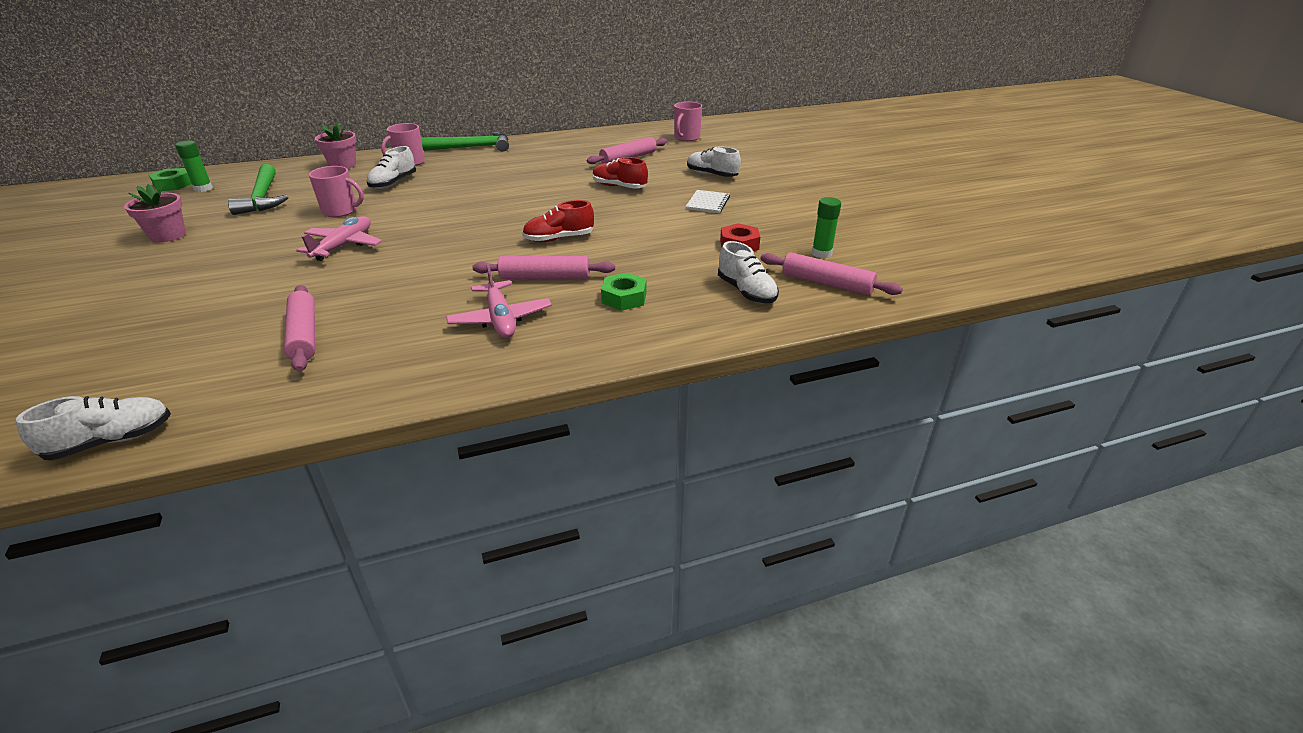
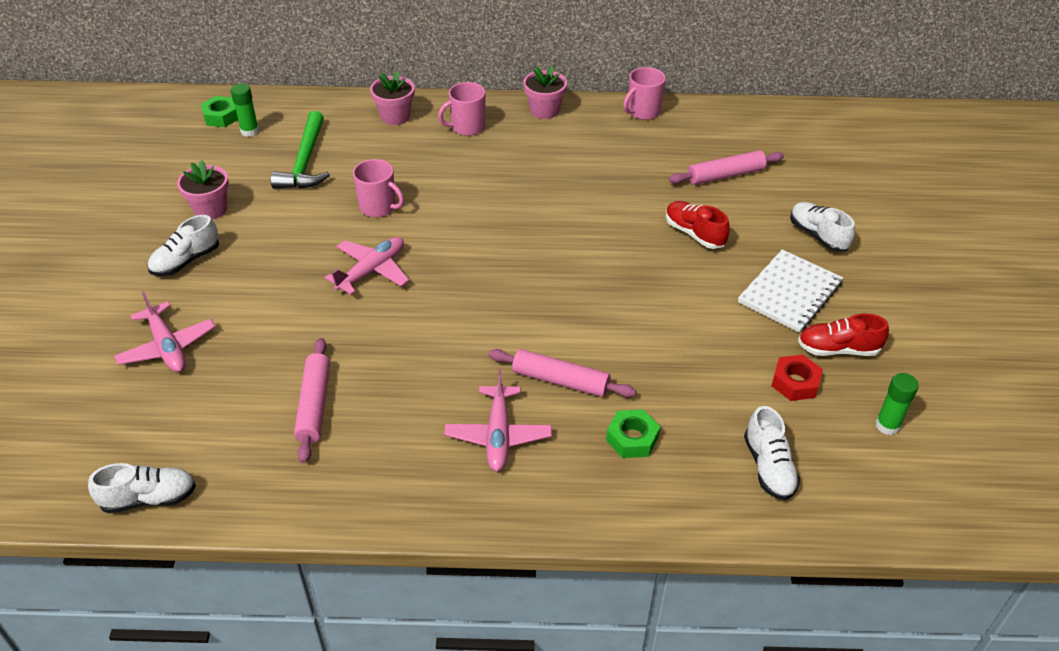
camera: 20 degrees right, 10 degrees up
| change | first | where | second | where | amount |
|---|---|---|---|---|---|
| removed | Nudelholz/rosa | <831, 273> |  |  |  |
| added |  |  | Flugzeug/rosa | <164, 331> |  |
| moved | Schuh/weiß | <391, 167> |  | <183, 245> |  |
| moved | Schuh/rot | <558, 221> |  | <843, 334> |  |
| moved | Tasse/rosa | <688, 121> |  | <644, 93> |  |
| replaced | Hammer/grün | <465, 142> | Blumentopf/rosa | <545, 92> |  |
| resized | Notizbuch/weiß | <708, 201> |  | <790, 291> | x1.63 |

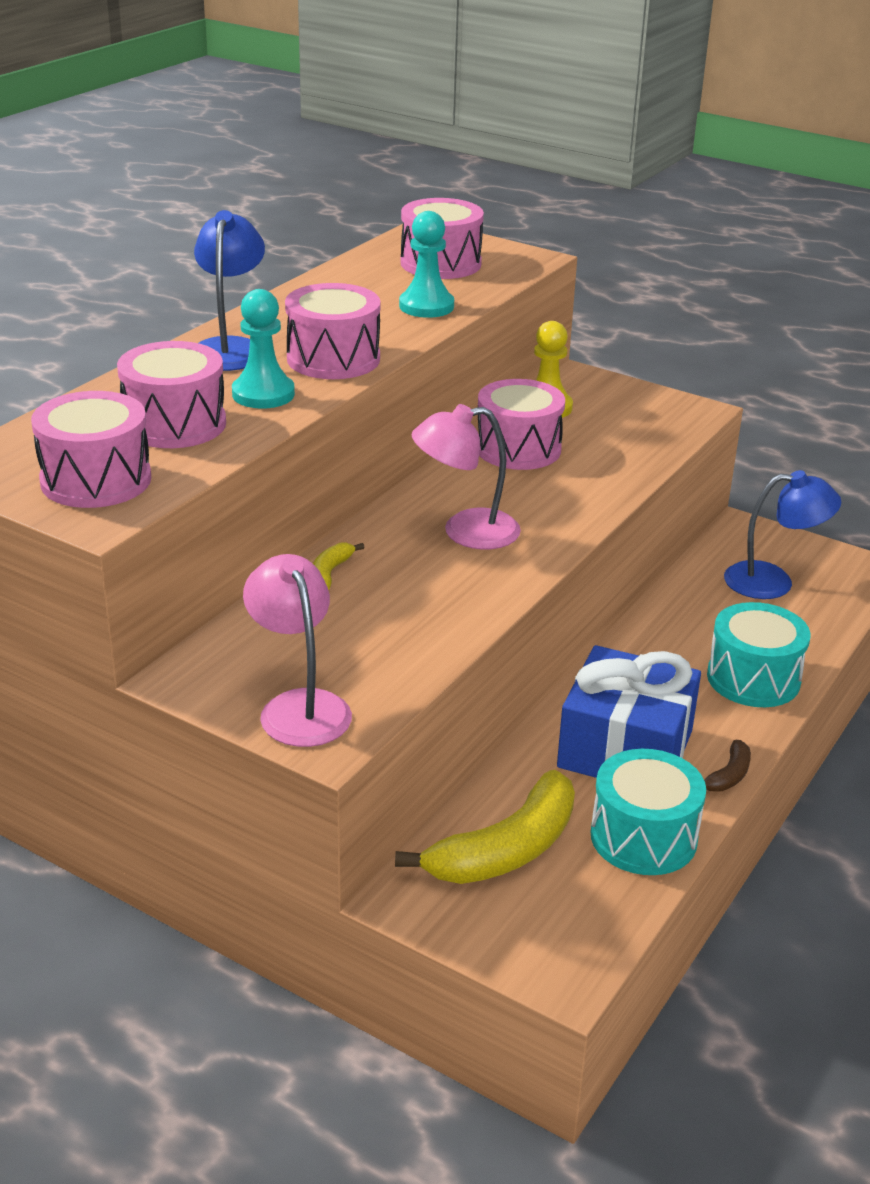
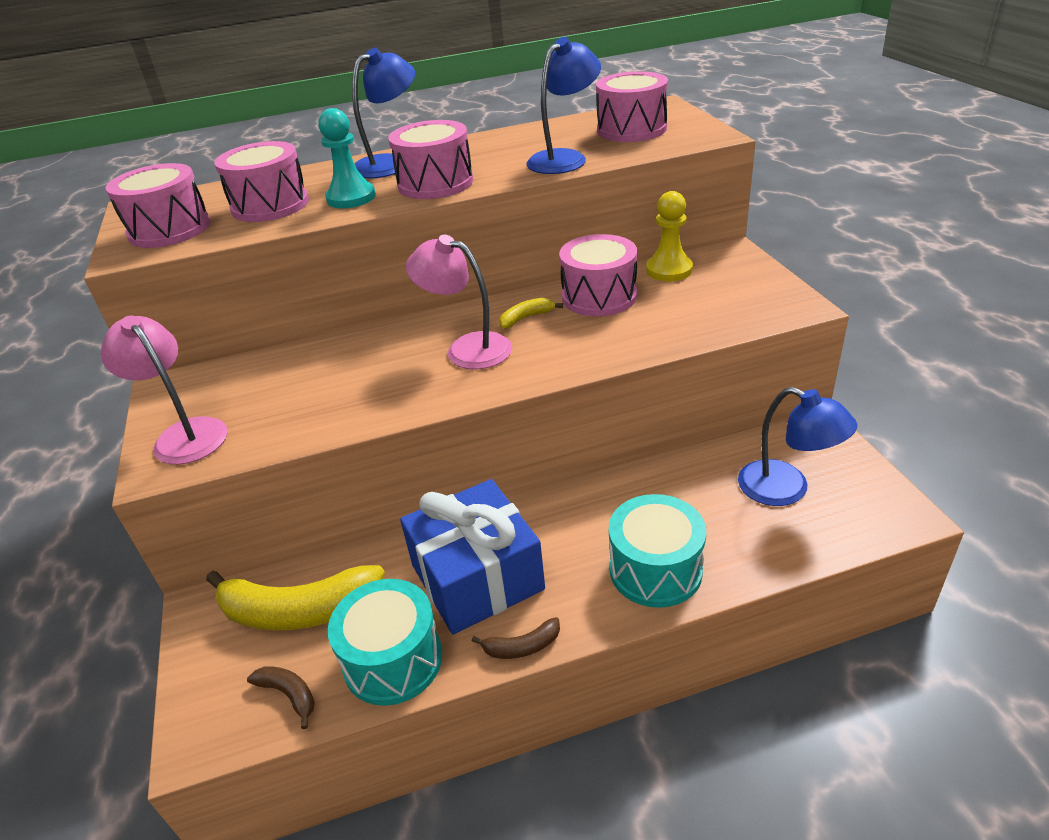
camera: 45 degrees right, 5 degrees up
| change | first | where | second | where | amount |
|---|---|---|---|---|---|
| added |  |  | Banane/braun | <281, 698> |  |
| moved | Banane/gelb | <339, 566> |  | <531, 313> |  |
| replaced | Bauer/türkis | <426, 264> | Lampe/blau | <563, 105> |  |
| turned | Lampe/rosa | <297, 650> |  | <164, 390> | 60 degrees counterclockwise |

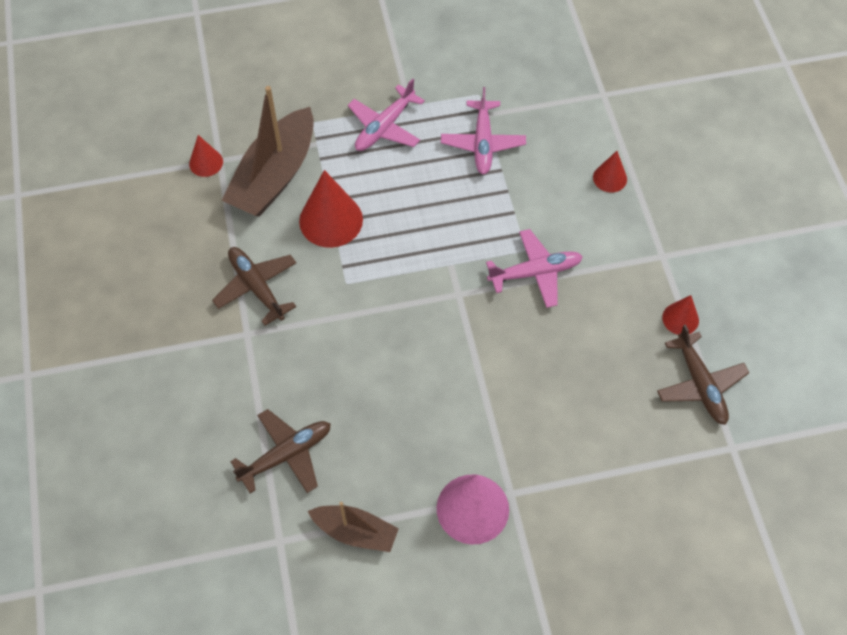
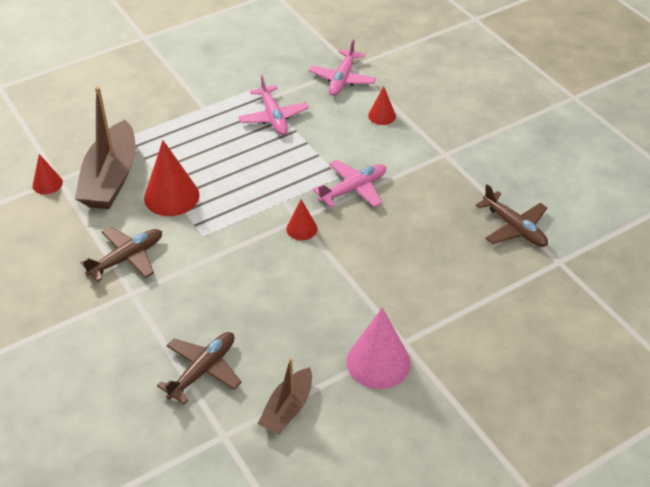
camera: 20 degrees left, 15 degrees down
| change | first | where | second | where | amount |
|---|---|---|---|---|---|
| moved | Flugzeug/rosa | <386, 114> |  | <342, 67> |  |
| moved | Kegel/rot | <680, 315> |  | <301, 219> |  |
| turned | Flugzeug/braun | <254, 286> |  | <121, 254> | 105 degrees clockwise |
| turned | Boot/braun | <353, 527> |  | <285, 396> | 120 degrees clockwise |

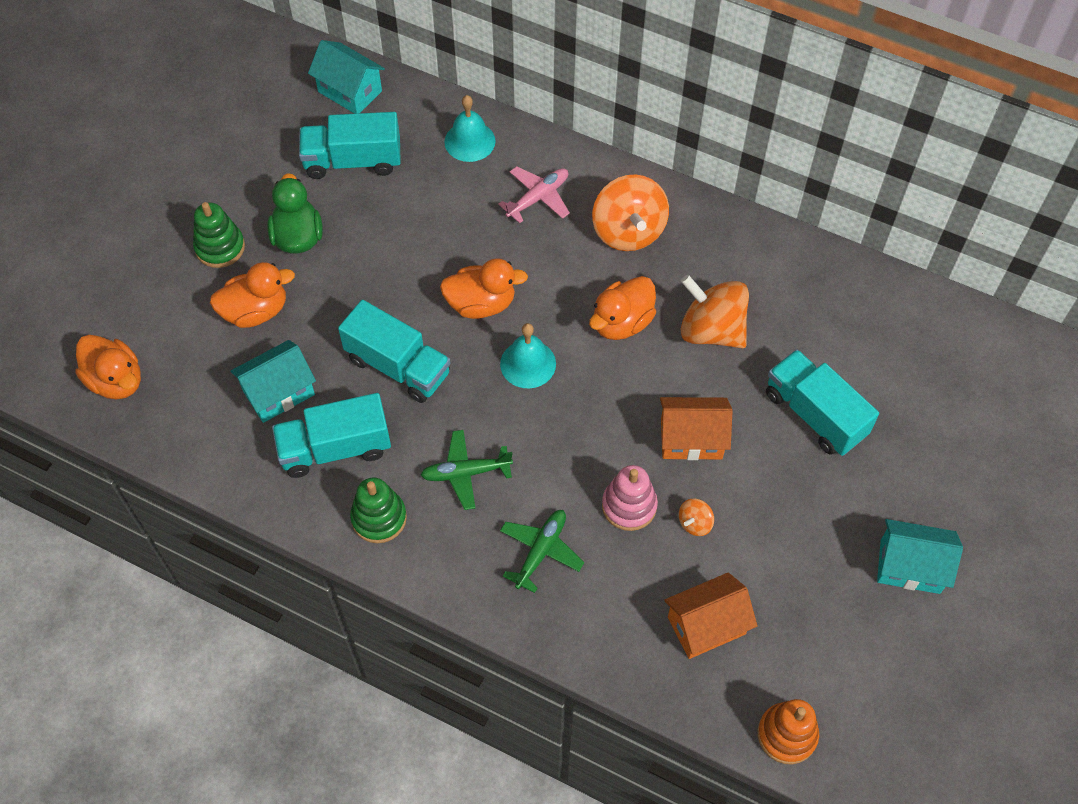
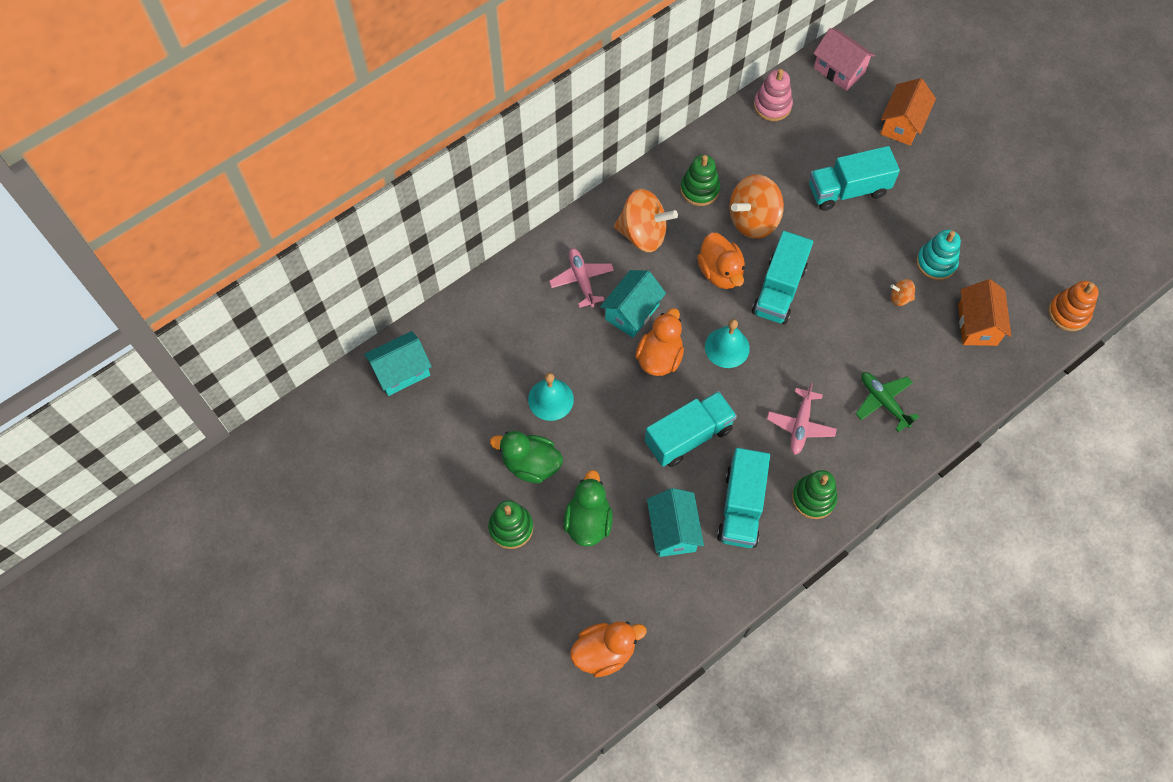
camera: 65 degrees left, 5 degrees up
| change | first | where | second | where | amount |
|---|---|---|---|---|---|
| added |  |  | Stapelspielzeug/grün | <700, 180> |  |
| added |  |  | Haus/rosa | <844, 59> |  |
| added |  |  | Stapelspielzeug/türkis | <938, 254> |  |
| moved | Lastwagen/türkis | <350, 145> |  | <782, 278> |  |
| moved | Glocke/türkis | <470, 128> |  | <551, 397> |  |
| moved | Stapelspielzeug/rosa | <630, 498> |  | <773, 95> |  |
| moved | Haus/orange | <696, 428> |  | <908, 112> |  |
| moved | Haus/türkis | <920, 556> |  | <633, 304> |  |
| recoloured | Ente/orange | <252, 295> | Ente/grün | <588, 508> |  |
| recoloured | Flugzeug/grün | <467, 470> | Flugzeug/rosa | <802, 419> |  |
| turned | Kreisel/orange | <696, 517> |  | <902, 292> | 120 degrees clockwise |

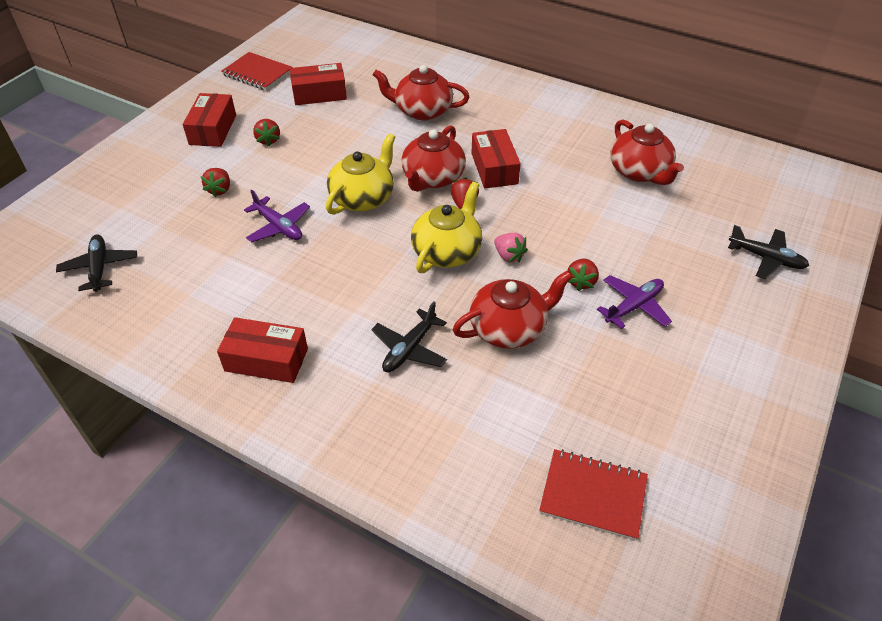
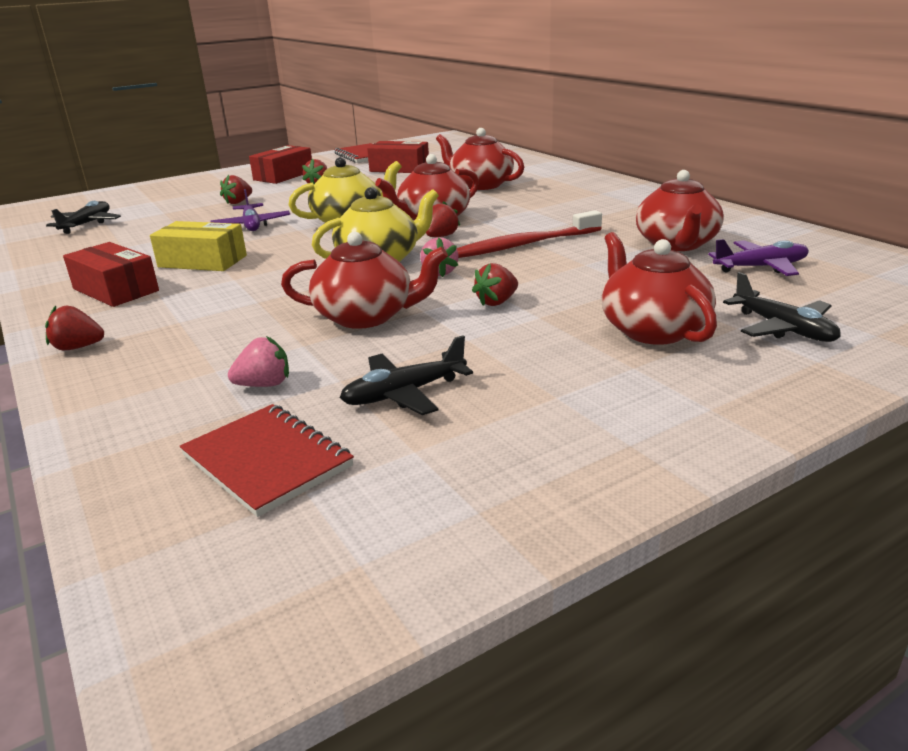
camera: 30 degrees right, 20 degrees down
| change | first | where | second | where | amount |
|---|---|---|---|---|---|
| removed | Schachtel/rot | <496, 158> |  |  |  |
| added |  |  | Erdbeere/rot | <74, 328> |  |
| added |  |  | Schachtel/gelb | <198, 246> |  |
| added |  |  | Erdbeere/rosa | <258, 361> |  |
| added |  |  | Zahnbürste/rot | <529, 234> |  |
| added |  |  | Teekanne/rot | <659, 288> |  |
| moved | Flugzeug/schwarz | <409, 337> |  | <406, 375> |  |
| moved | Flugzeug/lila | <634, 302> |  | <758, 257> |  |

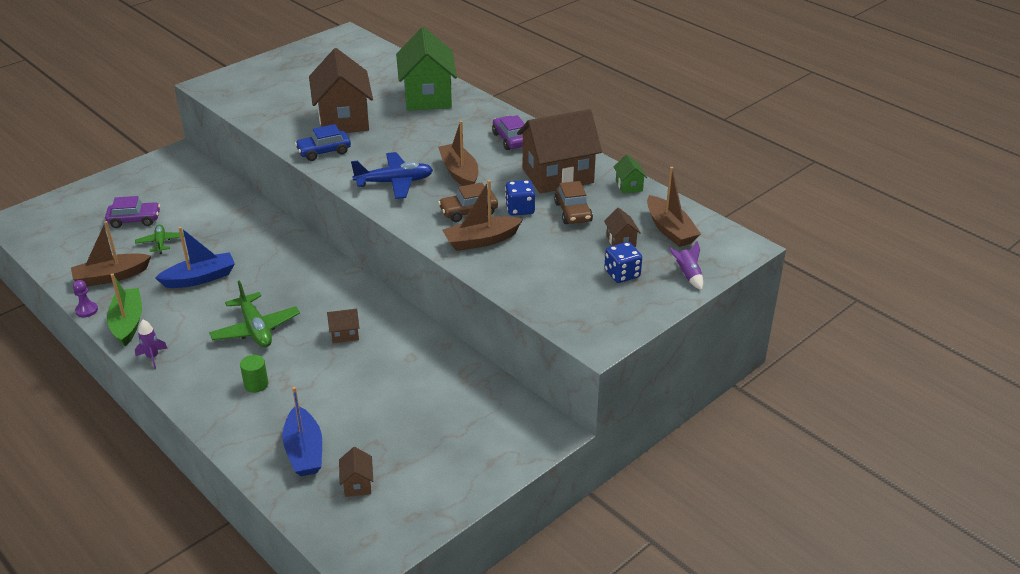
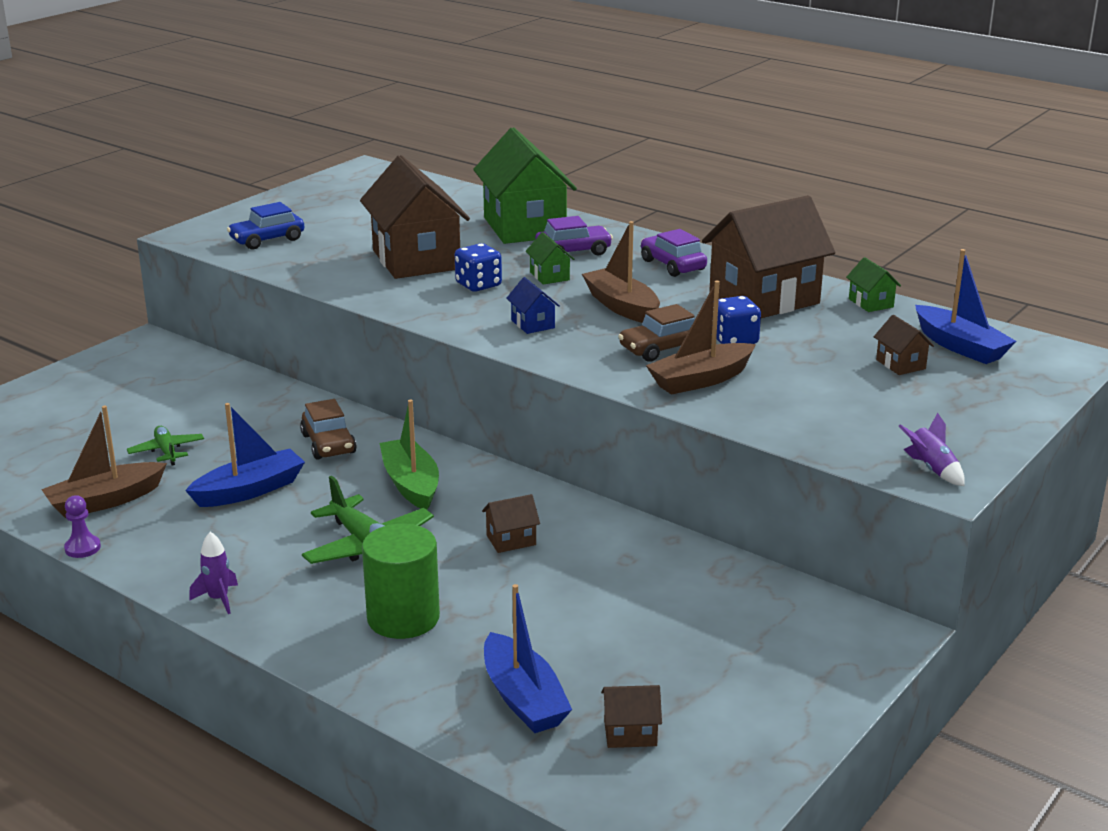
camera: 10 degrees left, 10 degrees down
| change | first | where | second | where | amount |
|---|---|---|---|---|---|
| added |  |  | Haus/grün | <550, 258> |  |
| moved | Auto/lila | <132, 212> |  | <574, 235> |  |
| moved | Boot/grün | <124, 310> |  | <409, 454> |  |
| moved | Auto/blau | <323, 142> |  | <265, 226> |  |
| moved | Auto/braun | <573, 202> |  | <328, 429> |  |
| moved | Spielwürfel/blau | <623, 262> |  | <478, 267> |  |
| moved | Rakete/lila | <686, 265> |  | <932, 449> |  |
| replaced | Flugzeug/blau | <392, 175> | Haus/blau | <533, 305> |  |
| recoloured | Boot/braun | <674, 207> | Boot/blau | <966, 306> |  |
| turned | Haus/braun | <356, 472> |  | <631, 716> | 75 degrees counterclockwise |
| resized | Vollzylinder/grün | <254, 374> |  | <401, 581> | x1.88 |

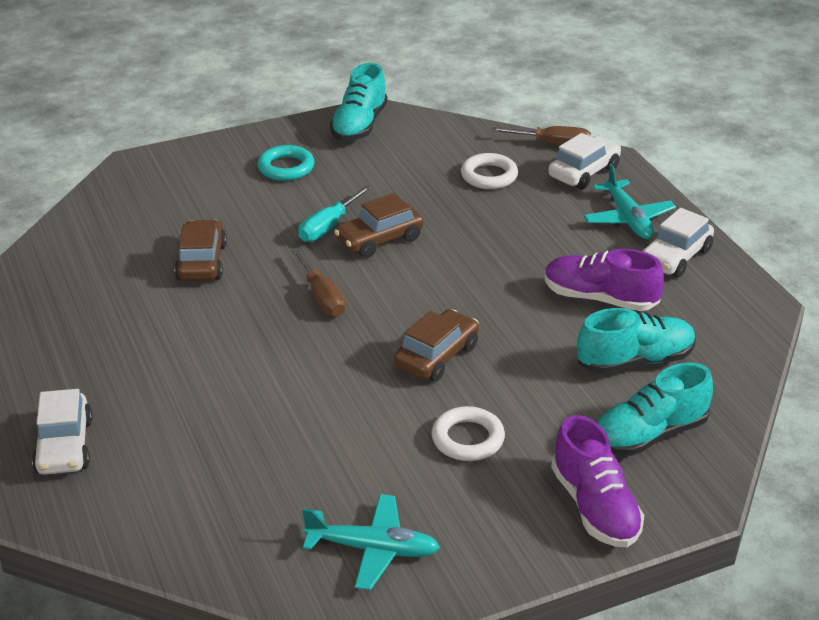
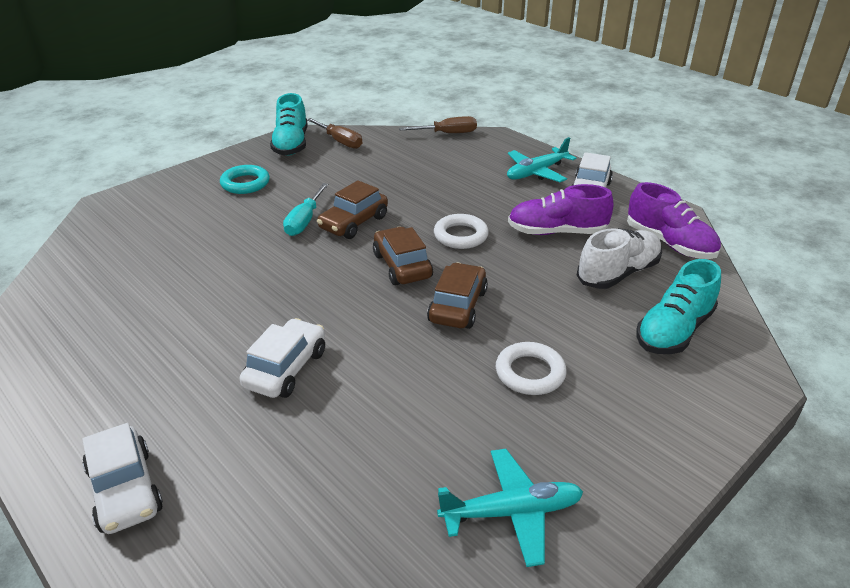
camera: 20 degrees left, 0 degrees up
| change | first | where | second | where | amount |
|---|---|---|---|---|---|
| moved | Auto/braun | <201, 250> |  | <403, 256> |  |
| moved | Schraubenzieher/braun | <318, 282> |  | <334, 133> |  |
| moved | Ring/weiß | <489, 171> |  | <461, 231> |  |
| moved | Auto/weiß | <584, 161> |  | <282, 358> |  |
| moved | Schuh/lila | <597, 481> |  | <674, 220> |  |
| recoloured | Schuh/türkis | <636, 341> | Schuh/weiß | <619, 258> |  |
| turned | Flugzeug/türkis | <629, 201> |  | <541, 159> | 90 degrees clockwise |

